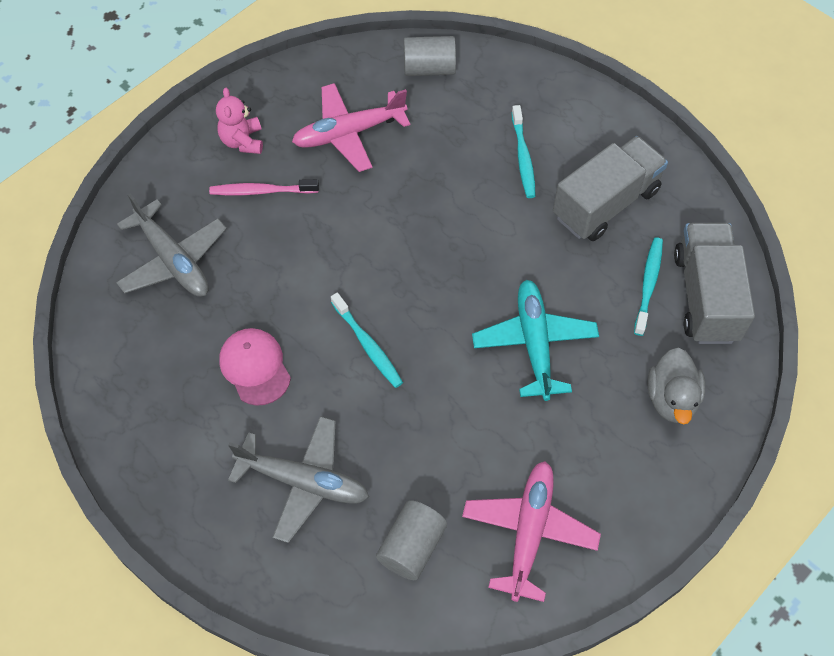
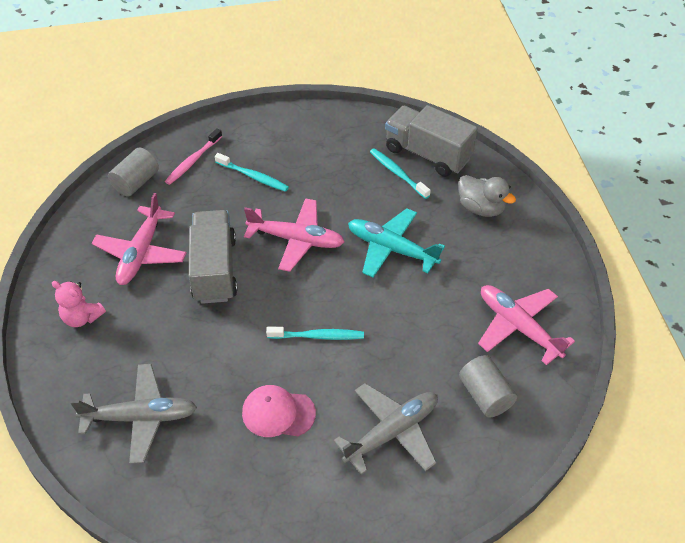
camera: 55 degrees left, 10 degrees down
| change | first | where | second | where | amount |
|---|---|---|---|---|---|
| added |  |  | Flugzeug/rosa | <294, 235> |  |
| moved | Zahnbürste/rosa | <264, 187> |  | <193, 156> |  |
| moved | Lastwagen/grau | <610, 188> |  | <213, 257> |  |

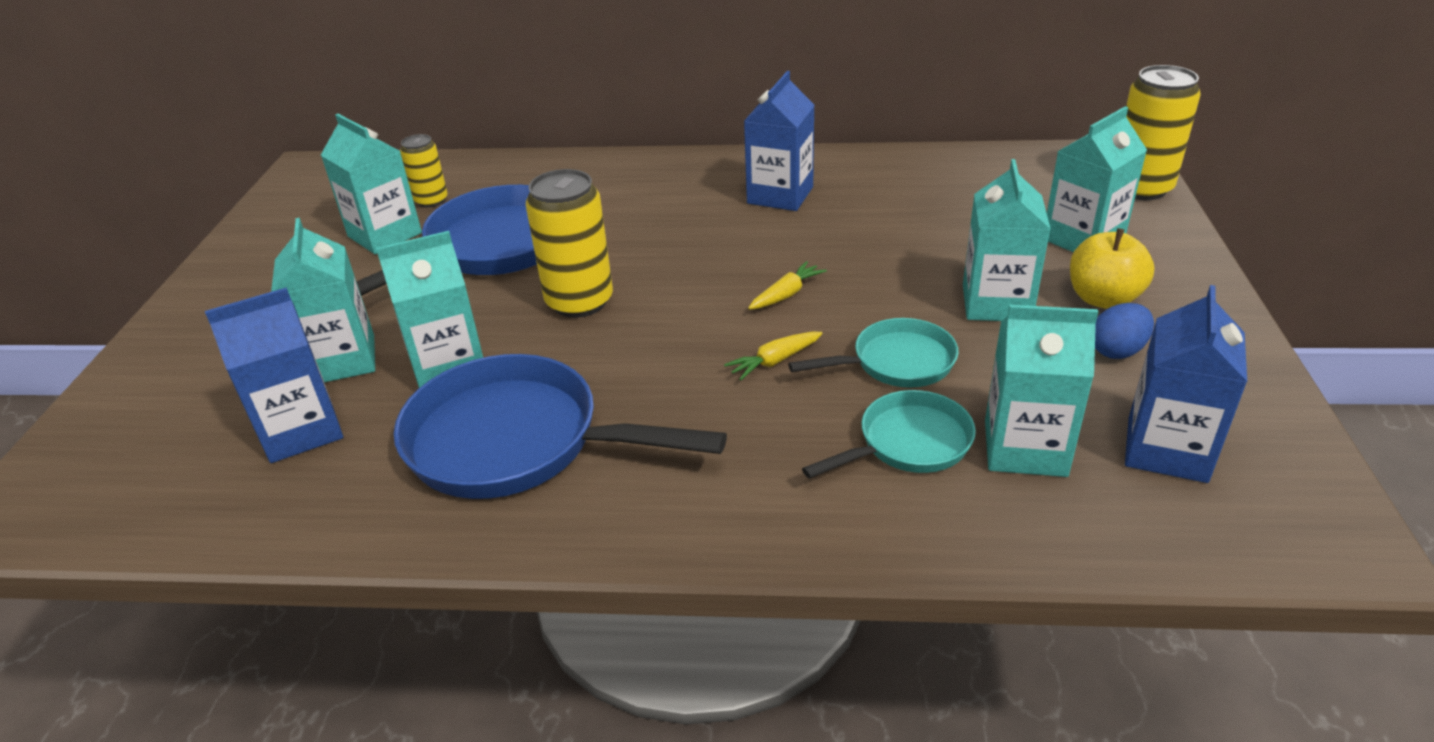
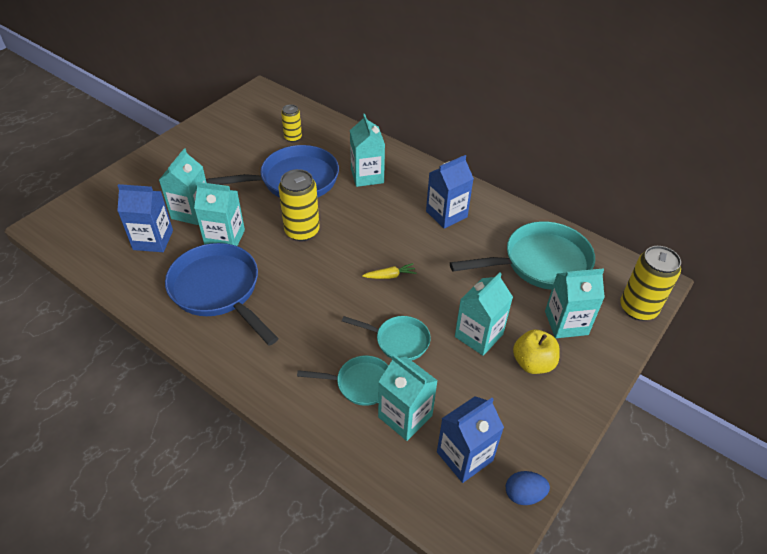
camera: 30 degrees right, 10 degrees up
| change | first | where | second | where | amount |
|---|---|---|---|---|---|
| removed | Karotte/gelb | <773, 356> |  |  |  |
| added |  |  | Pfanne/türkis | <522, 255> |  |
| moved | Getränkekarton/türkis | <371, 184> |  | <367, 150> |  |
| moved | Ei/blau | <1124, 331> |  | <528, 488> |  |

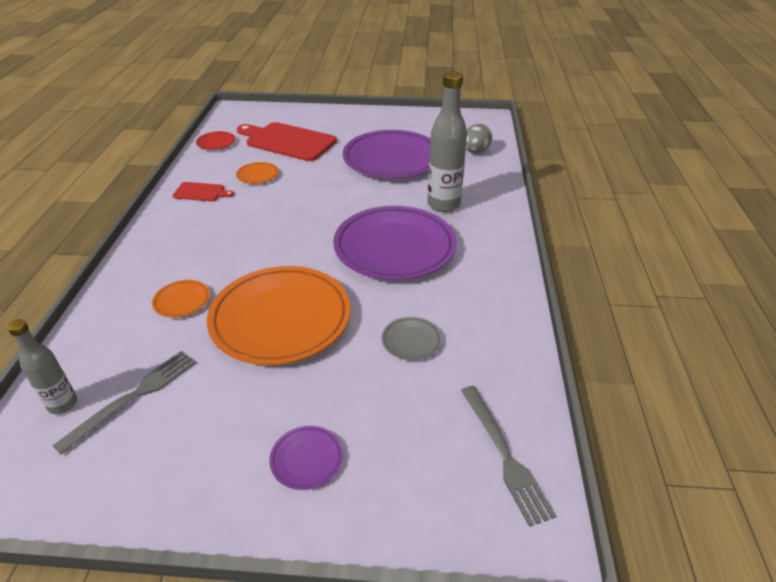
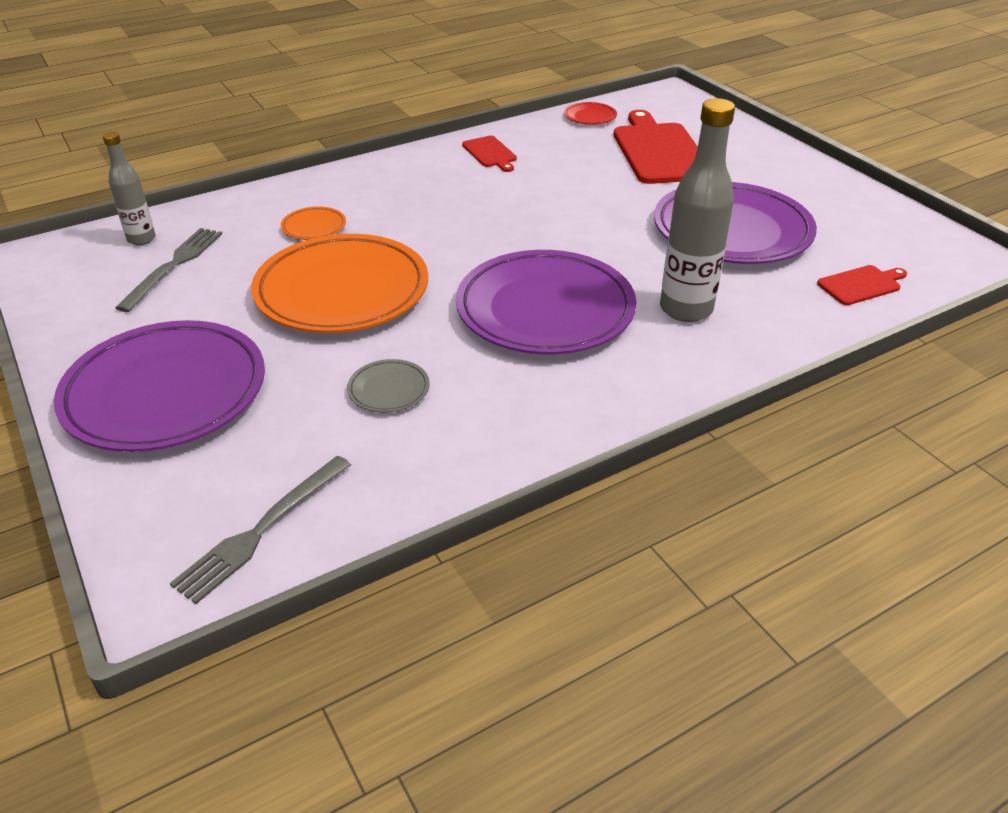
camera: 55 degrees right, 0 degrees up
| change | first | where | second | where | amount |
|---|---|---|---|---|---|
| removed | Teller/orange | <257, 173> |  |  |  |
| replaced | Ei/grau | <479, 138> | Schneidebrett/rot | <862, 285> |  |
| turned | Gabel/grau | <124, 402> |  | <168, 270> | 75 degrees counterclockwise |
| resized | Teller/lila | <306, 458> |  | <159, 386> | x2.43 |

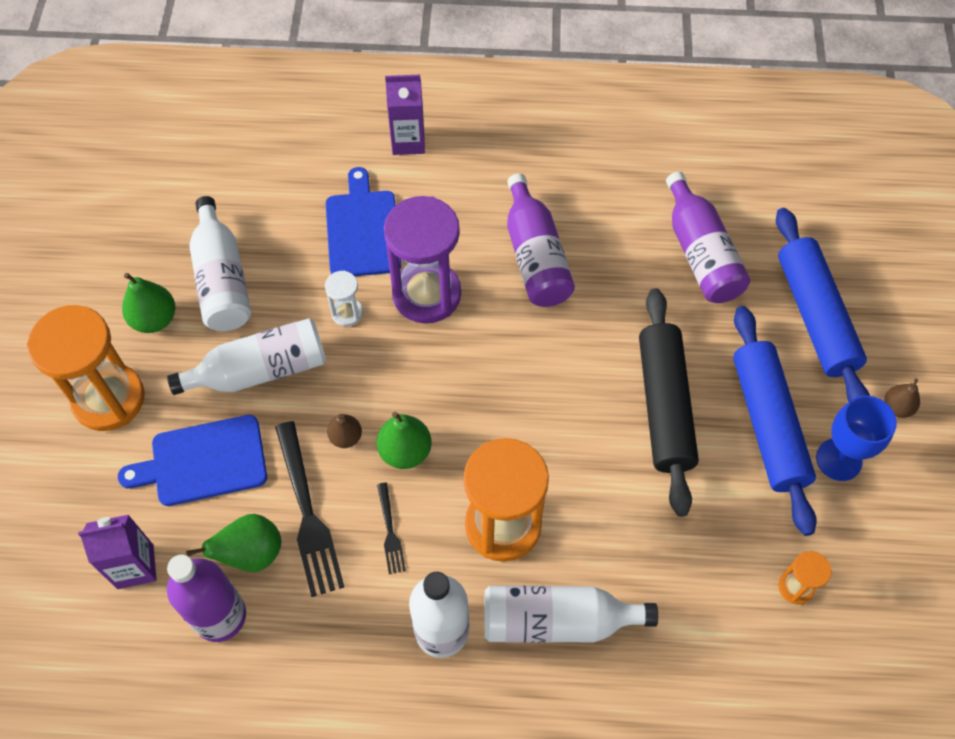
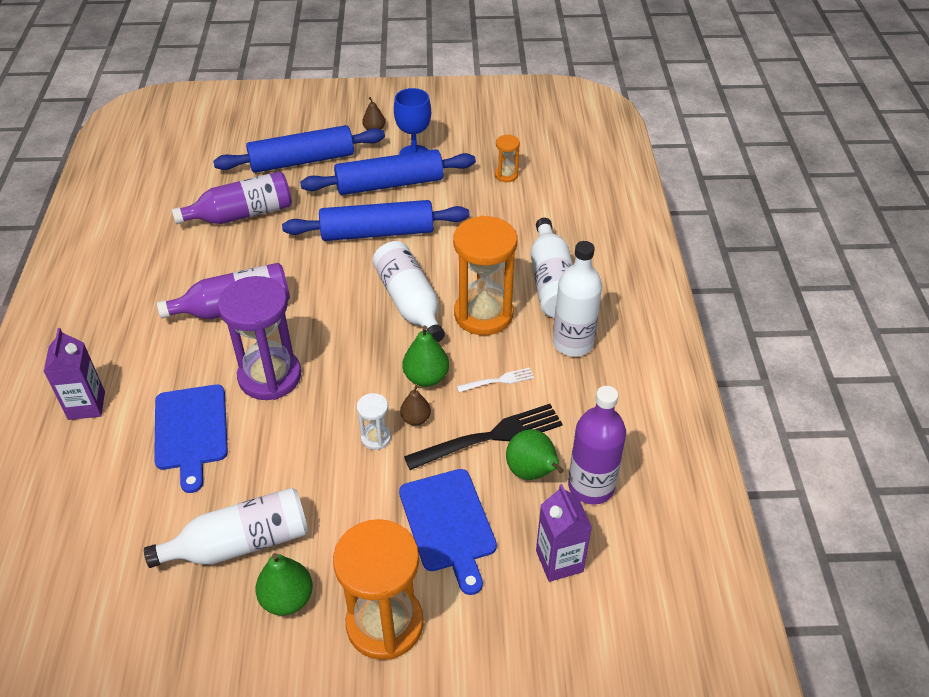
camera: 95 degrees left, 15 degrees down
| change | first | where | second | where | amount |
|---|---|---|---|---|---|
| moved | Flasche/weiß | <246, 356> |  | <408, 291> |  |
| moved | Sanduhr/weiß | <344, 299> |  | <374, 421> |  |
| recoloured | Gabel/schwarz | <391, 528> | Gabel/weiß | <495, 380> |  |
| recoloured | Nudelholz/schwarz | <669, 402> | Nudelholz/blau | <376, 220> |  |
| turned | Schneidebrett/blau | <363, 221> |  | <191, 438> | 90 degrees counterclockwise |

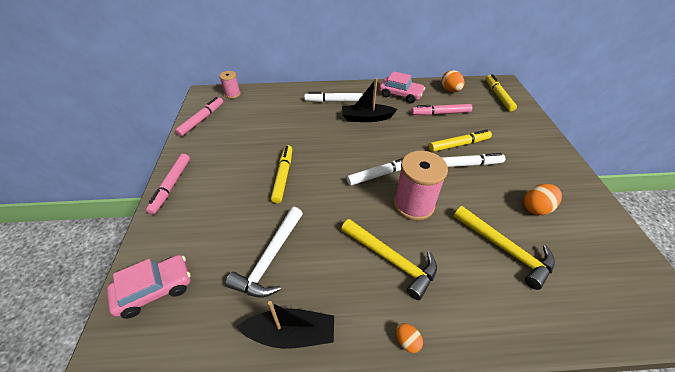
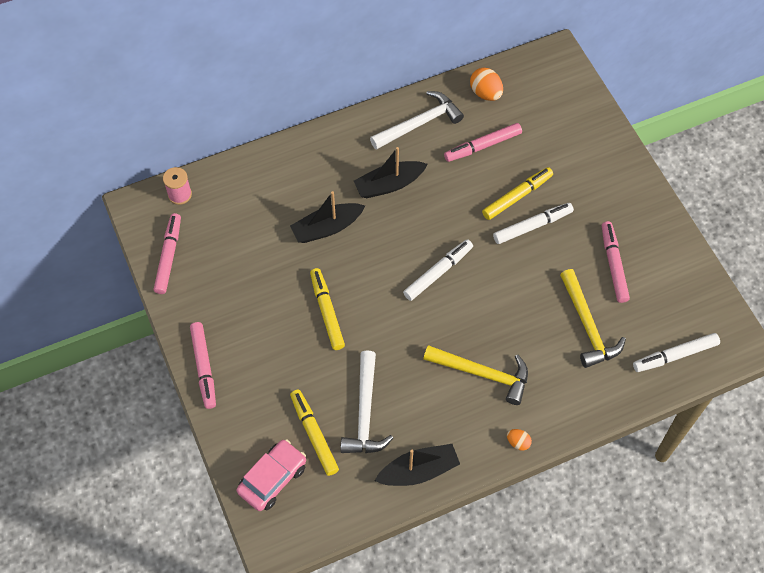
camera: 20 degrees left, 15 degrees up
| change | first | where | second | where | amount |
|---|---|---|---|---|---|
| removed | Garnrolle/rosa | <421, 186> |  |  |  |
| added |  |  | Boot/schwarz | <327, 217> |  |
| moved | Filzstift/weiß | <333, 97> |  | <676, 352> |  |
| moved | Filzstift/gelb | <501, 93> |  | <314, 433> |  |
| replaced | Auto/rosa | <402, 87> | Hammer/weiß | <417, 120> |  |
| replaced | Ei/orange | <543, 199> | Filzstift/rosa | <616, 262> |  |
| turned | Hammer/gelb | <504, 248> |  | <593, 318> | 45 degrees clockwise |

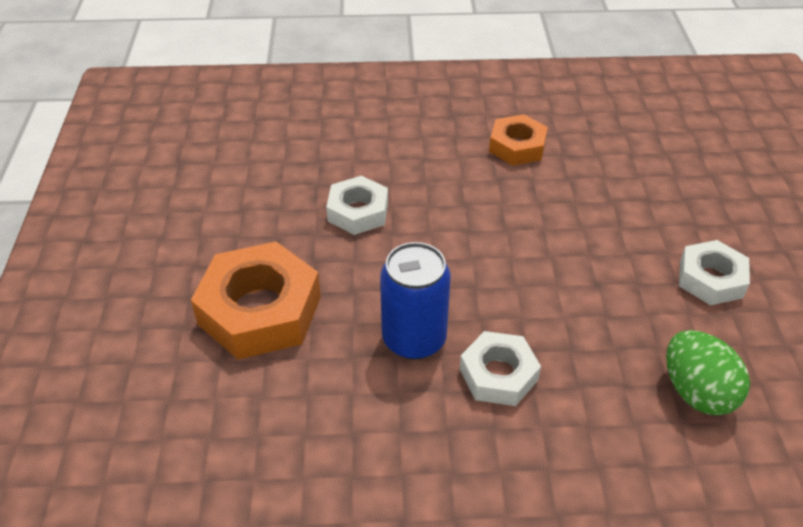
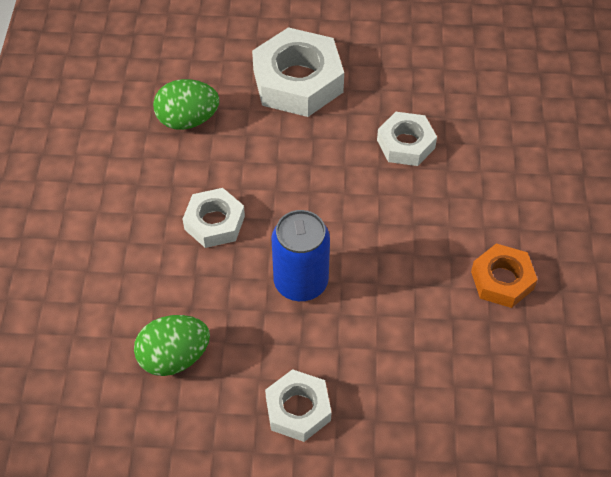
camera: 95 degrees right, 10 degrees up
| change | first | where | second | where | amount |
|---|---|---|---|---|---|
| added |  |  | Ei/grün | <186, 104> |  |
| moved | Dose/blau | <415, 300> |  | <300, 255> |  |
| recoloured | Sechskantmutter/orange | <256, 301> | Sechskantmutter/weiß | <298, 72> |  |

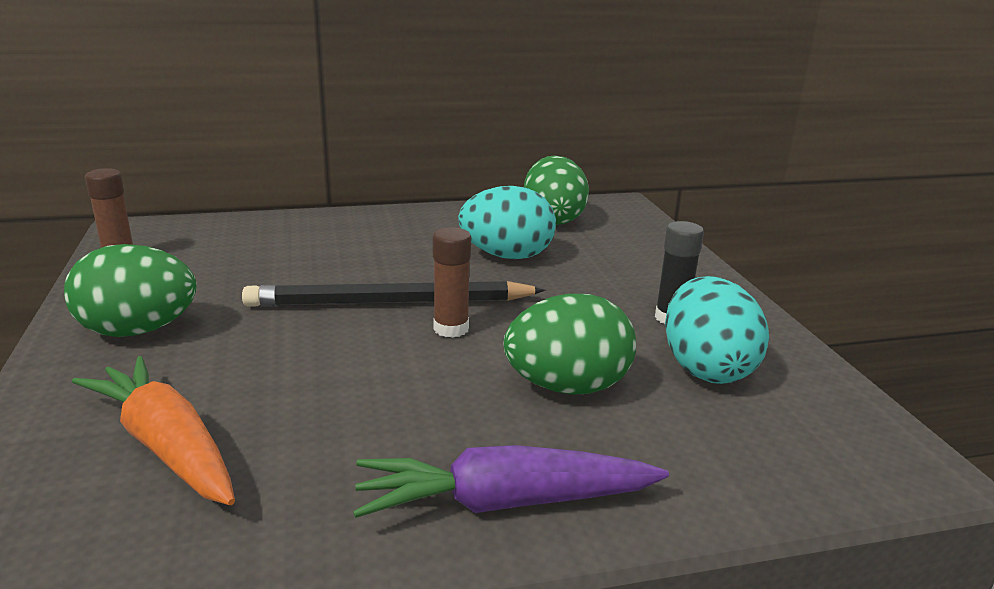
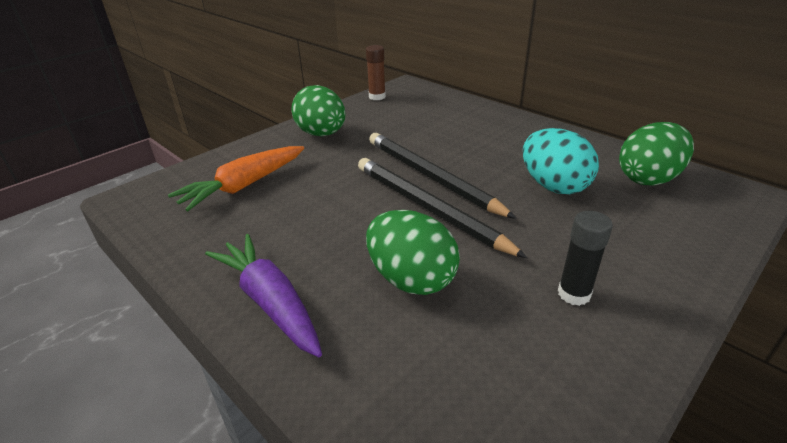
camera: 60 degrees right, 10 degrees up
| change | first | where | second | where | amount |
|---|---|---|---|---|---|
| removed | Ei/türkis | <717, 330> |  |  |  |
| replaced | Klebestift/braun | <452, 282> | Bleistift/schwarz | <442, 208> |  |
| turned | Karotte/orange | <153, 430> |  | <236, 178> | 150 degrees counterclockwise |

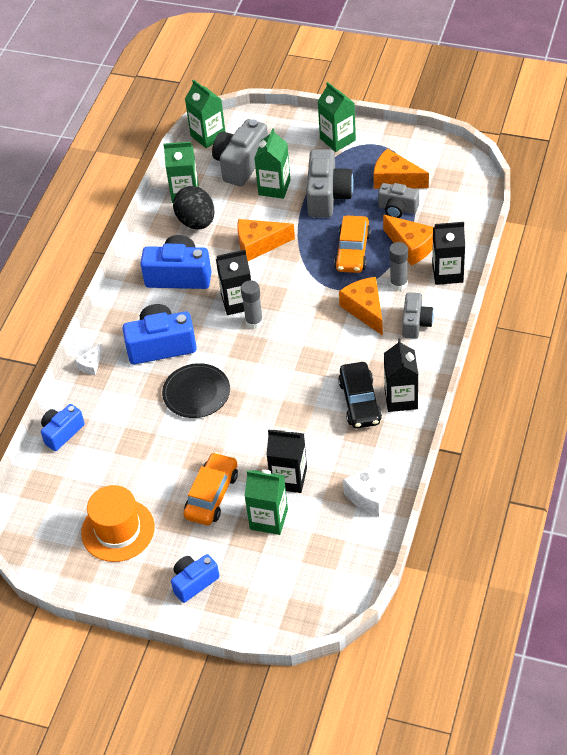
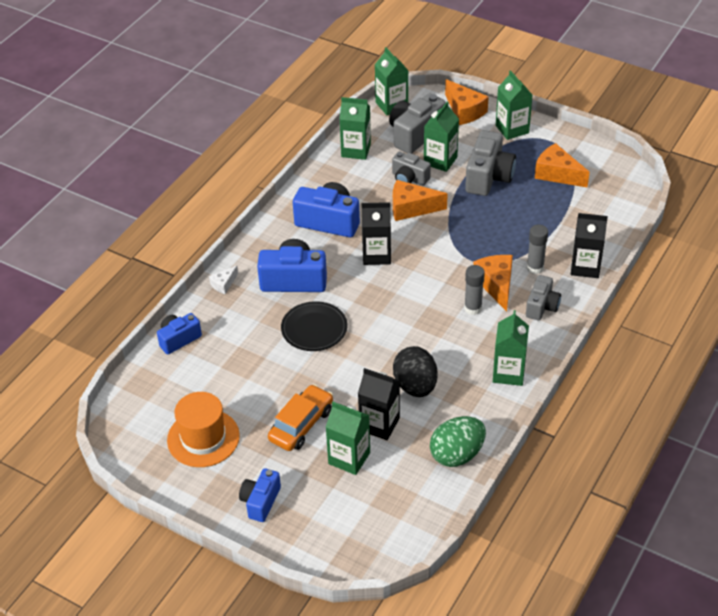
camera: 10 degrees right, 5 degrees down
| change | first | where | second | where | amount |
|---|---|---|---|---|---|
| removed | Auto/orange | <352, 244> |  |  |  |
| removed | Auto/schwarz | <360, 395> |  |  |  |
| moved | Ei/schwarz | <194, 207> |  | <415, 371> |  |
| moved | Klebestift/grau | <252, 304> |  | <474, 290> |  |
| moved | Kamera/grau | <398, 200> |  | <411, 168> |  |
| moved | Käse/orange | <408, 240> |  | <467, 102> |  |
| replaced | Käse/weiß | <371, 484> | Ei/grün | <458, 441> |  |
| recoloured | Getränkekarton/schwarz | <401, 375> | Getränkekarton/grün | <511, 348> |  |
| turned | Kamera/blau | <195, 578> |  | <260, 495> | 45 degrees counterclockwise |

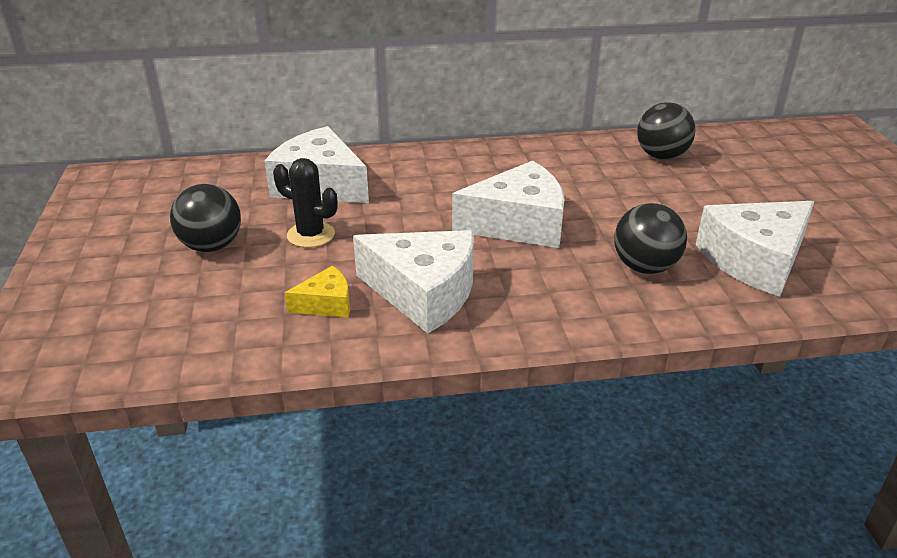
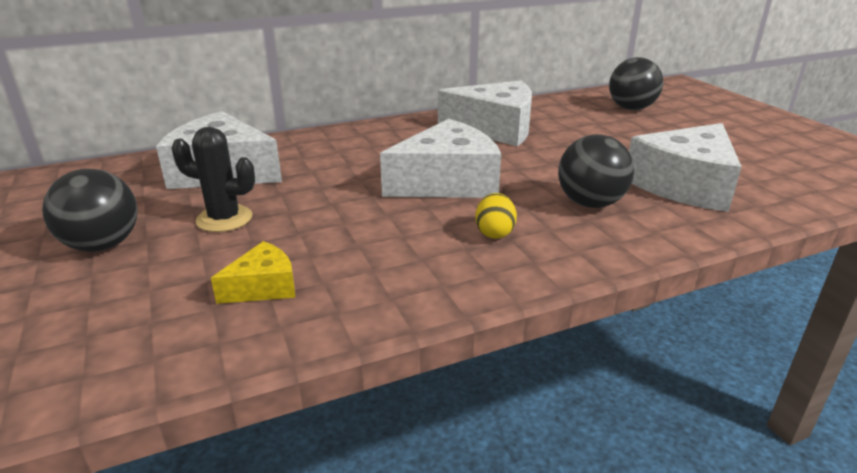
camera: 15 degrees left, 5 degrees down
| change | first | where | second | where | amount |
|---|---|---|---|---|---|
| added |  |  | Ei/gelb | <496, 216> |  |
| moved | Käse/weiß | <413, 281> |  | <485, 114> |  |
| moved | Ball/schwarz | <666, 131> |  | <636, 83> |  |

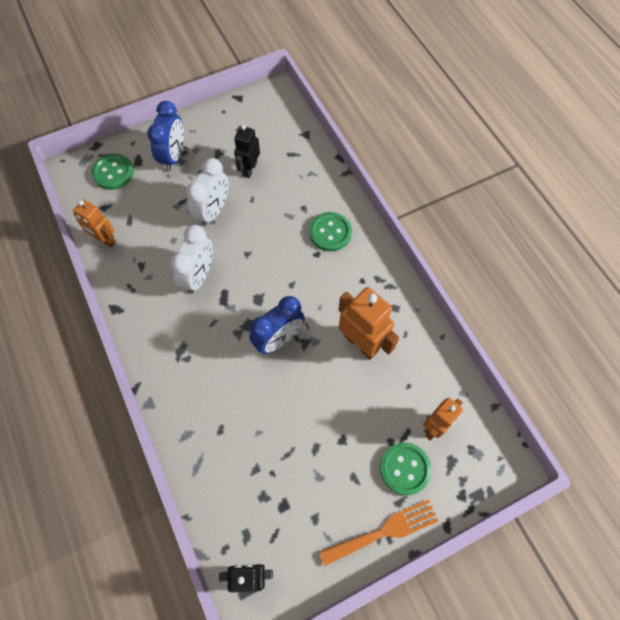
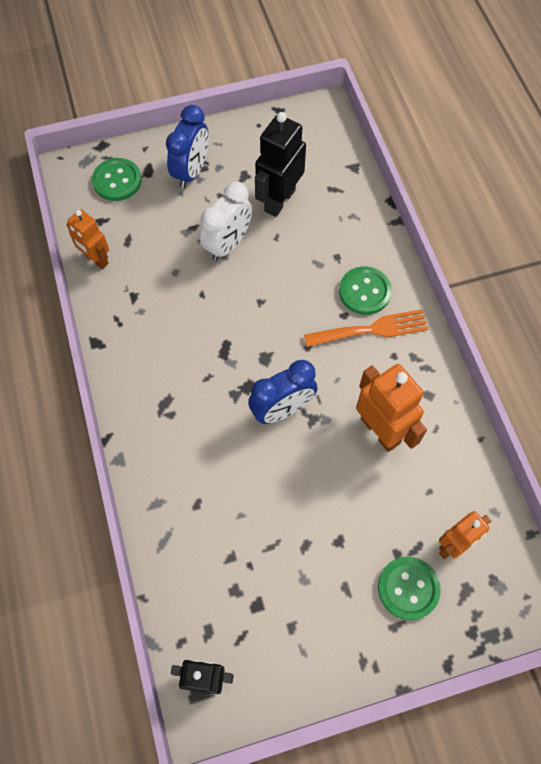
camera: 10 degrees right, 0 degrees up
| change | first | where | second | where | amount |
|---|---|---|---|---|---|
| removed | Wecker/weiß | <191, 259> |  |  |  |
| moved | Gabel/orange | <379, 532> |  | <366, 328> |  |
| resized | Roboter/schwarz | <247, 151> |  | <280, 164> | x1.56 |

